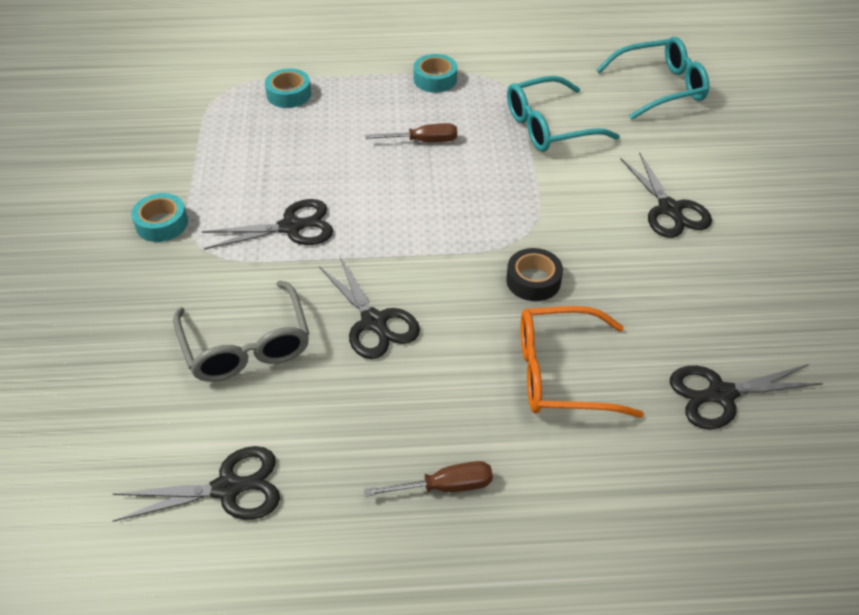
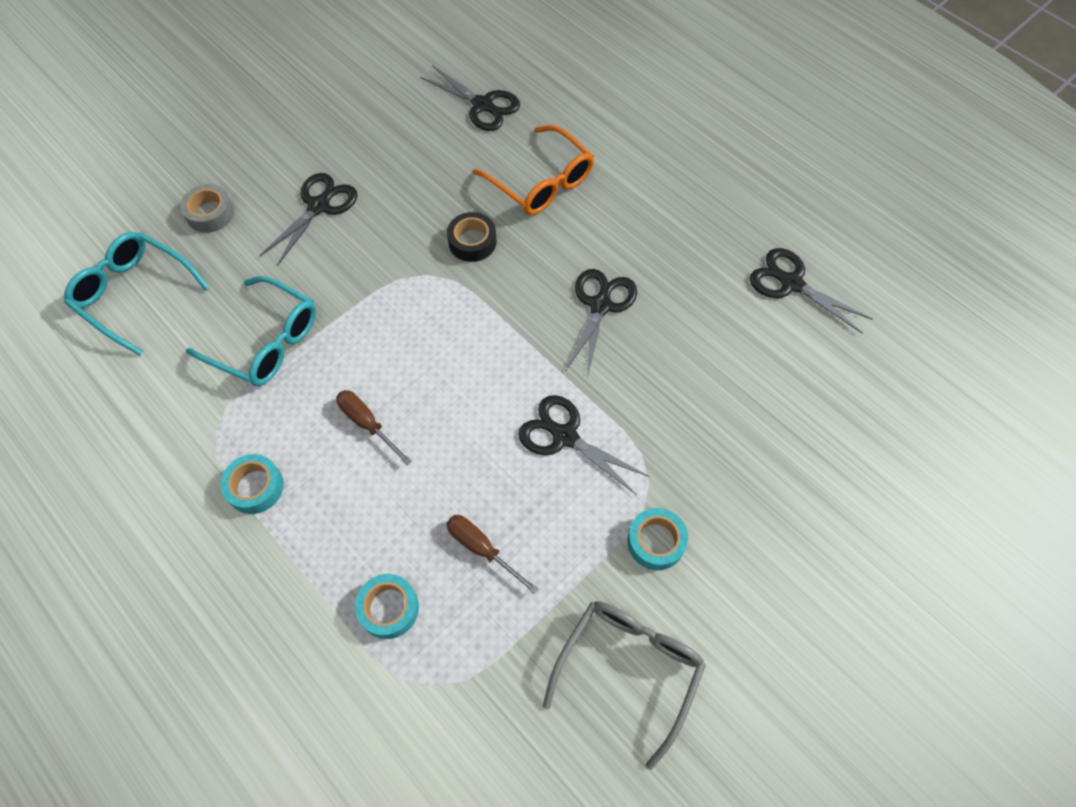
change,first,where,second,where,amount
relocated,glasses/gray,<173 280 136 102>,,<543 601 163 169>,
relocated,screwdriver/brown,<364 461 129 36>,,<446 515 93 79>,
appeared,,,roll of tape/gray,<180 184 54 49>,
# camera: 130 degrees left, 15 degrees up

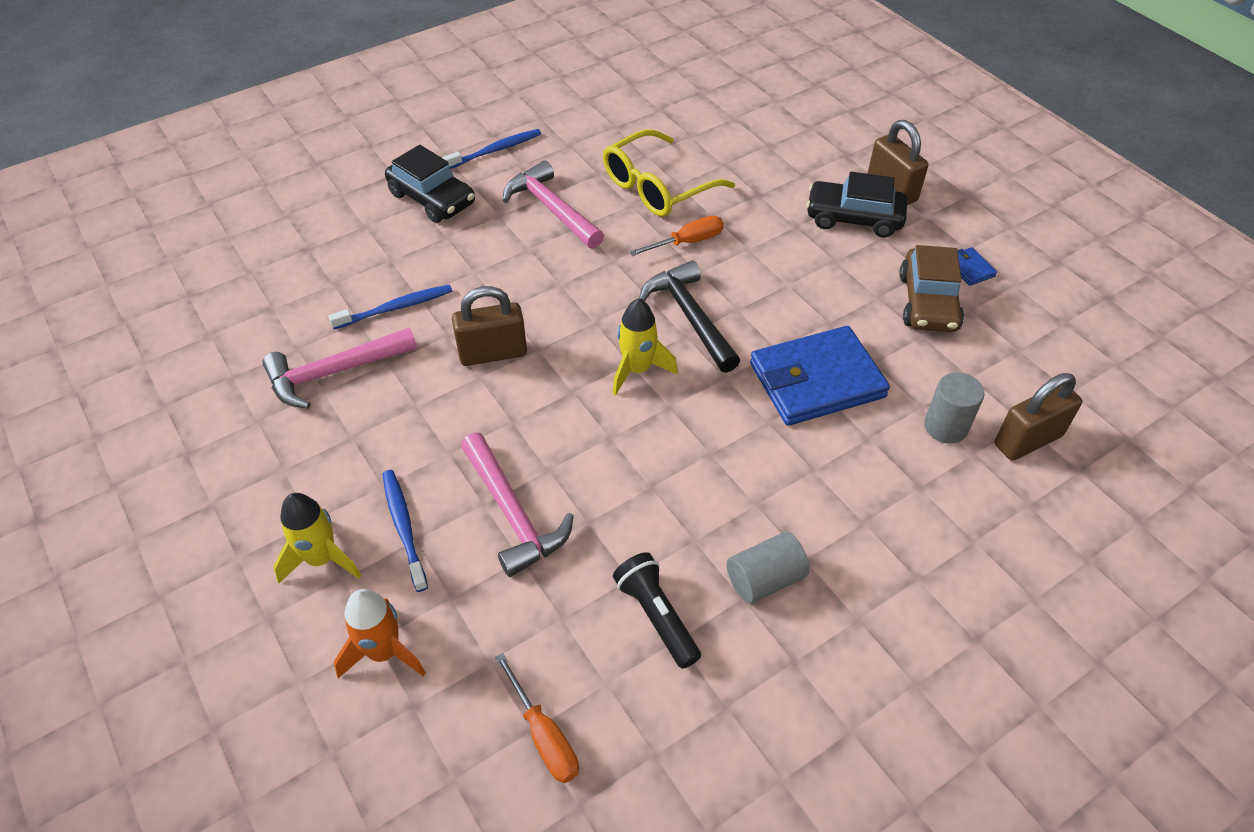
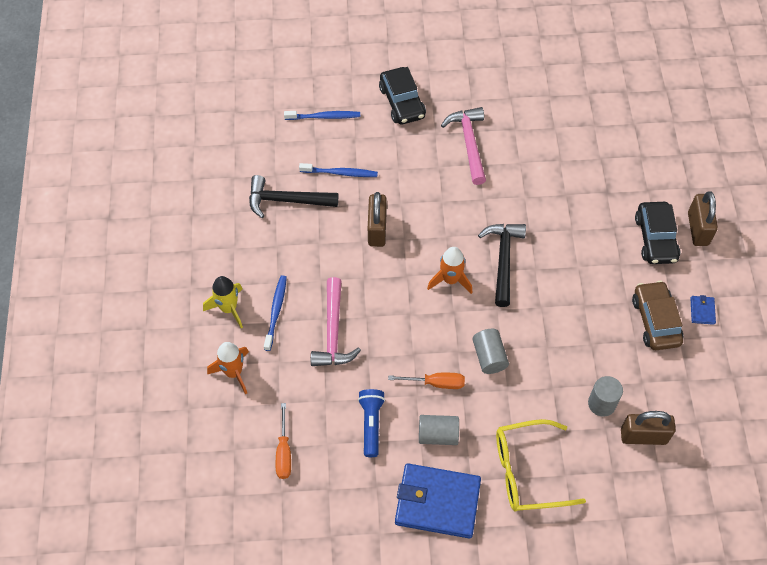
change,first,where,second,where,amount
colour,claw hammer/pink,<262 328 155 81>,claw hammer/jet-black,<249 175 89 43>,
relocated,toothbrush/cobalt,<443 129 98 40>,,<284 111 76 9>,
spun,small lock/brown,<452 286 75 80>,,<368 192 19 55>,75 degrees clockwise
relocated,glasses/yellow,<603 129 132 88>,,<496 419 90 93>,
colour,spaceship/yellow,<613 298 65 98>,spaceship/bright orange,<427 247 45 47>,
colour,flashlight/jet-black,<613 552 88 117>,flashlight/cobalt,<358 389 27 68>,
relocated,screwdriver/bright orange,<629 216 95 40>,,<388 373 77 16>,
relocated,billfold/cobalt,<750 326 140 100>,,<395 463 86 75>,
spun,toy car/jet-black,<806 172 101 66>,,<635 202 45 62>,135 degrees counterclockwise
spun,toy car/brown,<900 245 64 87>,,<632 281 52 69>,135 degrees clockwise
appeared,,,cylinder/gray,<472 329 37 45>,
# camera: 30 degrees right, 10 degrees up

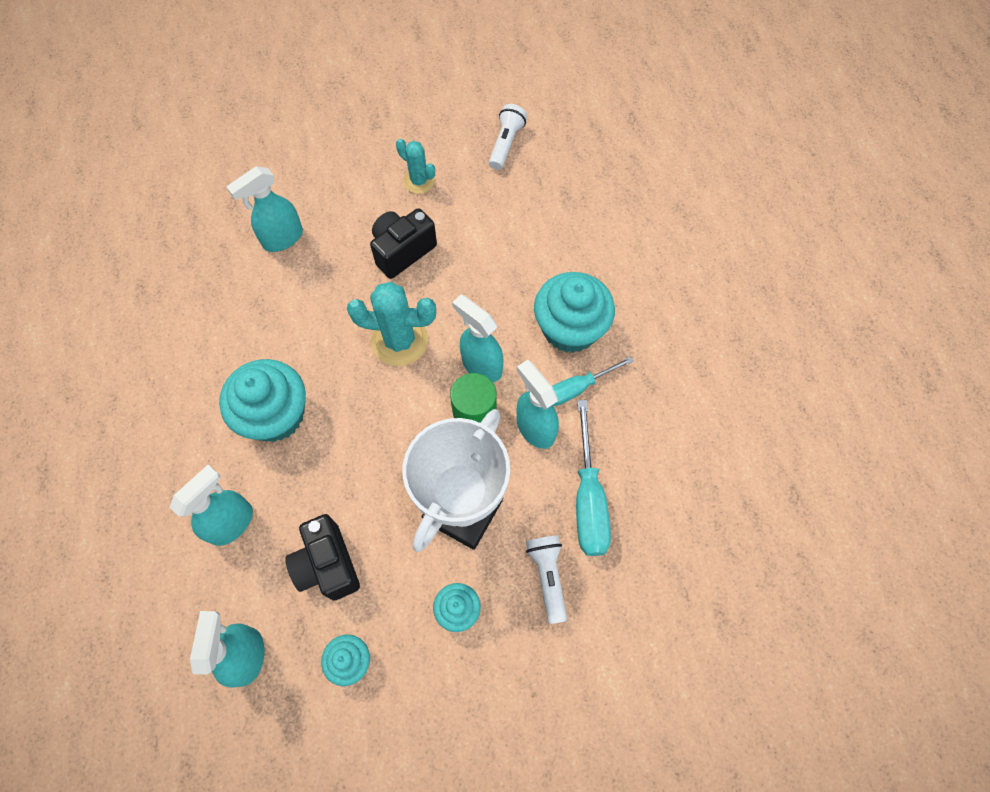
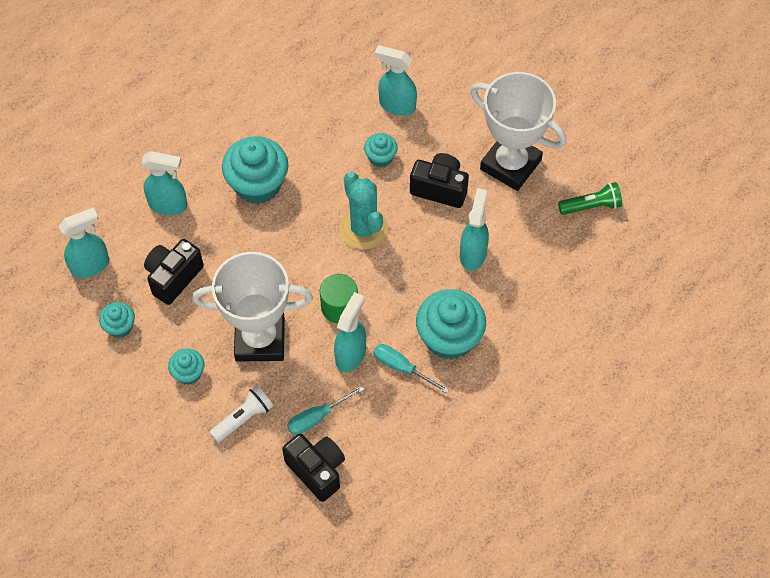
change,first,where,second,where,amount
exchanged,cactus/turquoise,<396 139 39 55>,prize cup/pure white,<470 72 96 119>,
relocated,spray bottle/turquoise,<452 295 51 87>,,<460 188 29 83>,
colour,flashlight/pure white,<489 104 38 66>,flashlight/emerald,<558 182 64 33>,
size,screwdriver/turquoise,<576 400 35 156>,,<287 385 78 50>,x0.65
appeared,,,camera/jet-black,<282 434 63 68>,
appeared,,,cupcake/turquoise,<364 133 34 34>,
# camera: 60 degrees right, 5 degrees down

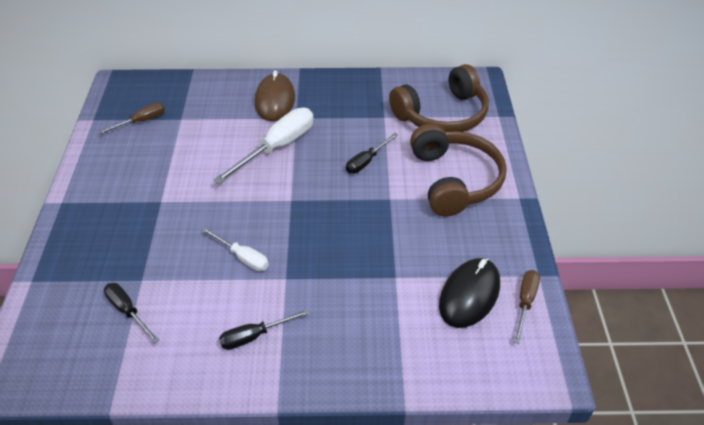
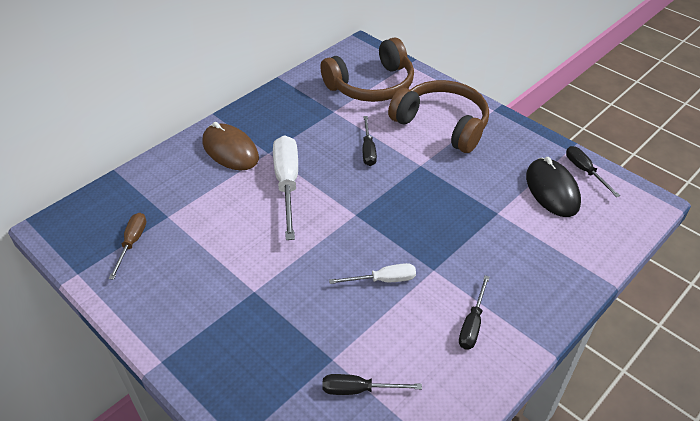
change,first,where,second,where,amount
spun,headphones/brown,<389 64 100 68>,,<320 38 94 64>,45 degrees clockwise
colour,screwdriver/brown,<514 270 26 74>,screwdriver/jet-black,<566 146 54 51>,
# camera: 45 degrees left, 0 degrees up

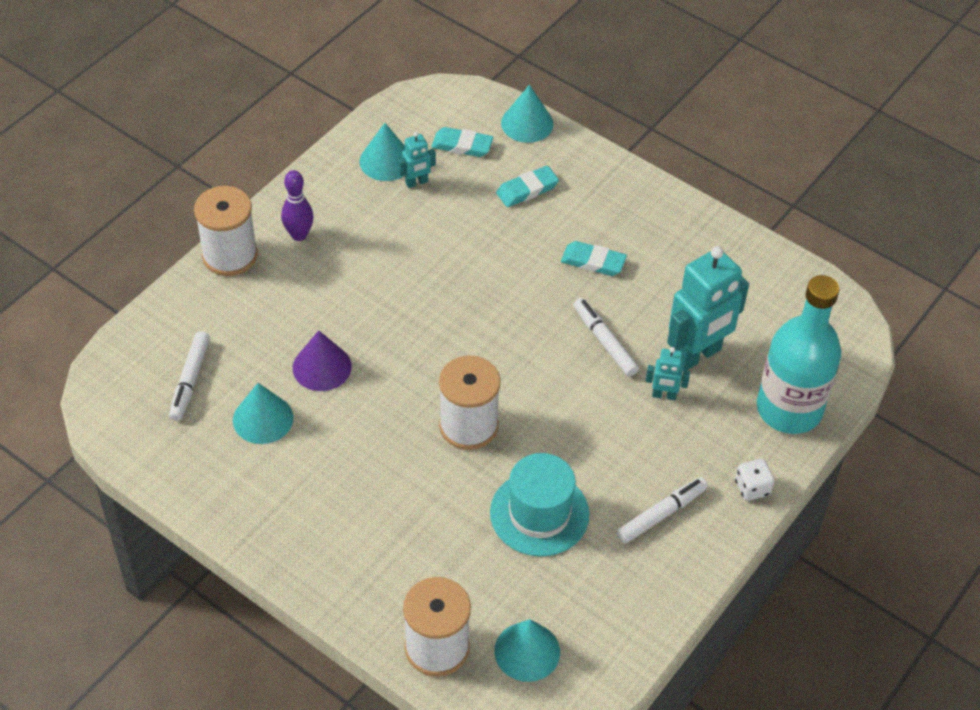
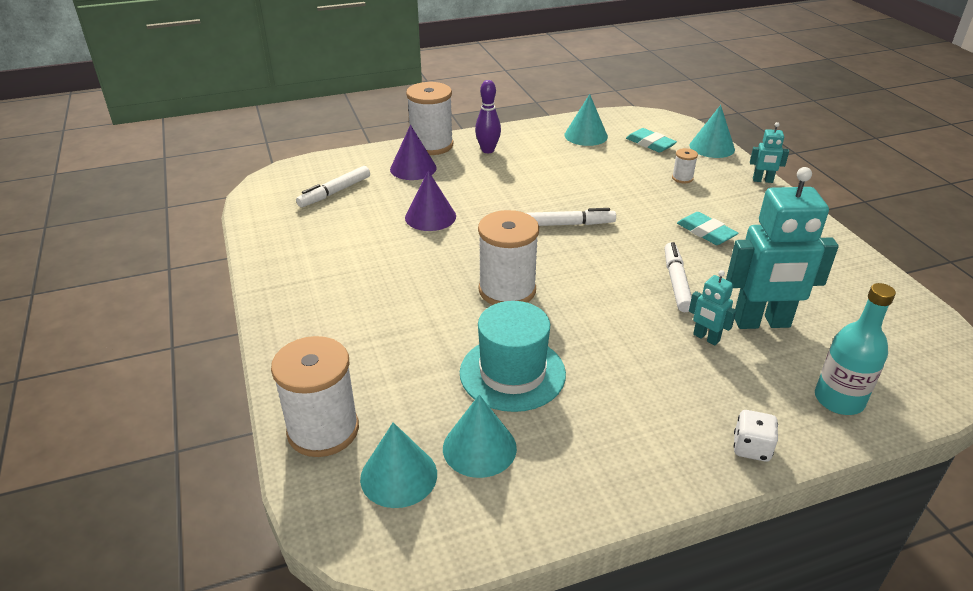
change,first,where,second,where,amount
relocated,cone/turquoise,<233 383 60 61>,,<443 395 74 83>,
relocated,robot/turquoise,<398 132 38 56>,,<750 122 39 61>,
exchanged,pencil eraser/turquoise,<496 166 63 41>,bobbin/pure white,<672 148 26 35>,
relocated,felt pen/pure white,<616 477 92 67>,,<526 208 90 18>,
size,drink bottle/turquoise,<757 275 84 159>,,<815 283 81 132>,x0.62
appeared,,,cone/royal purple,<390 125 47 55>,
# camera: 35 degrees right, 15 degrees down

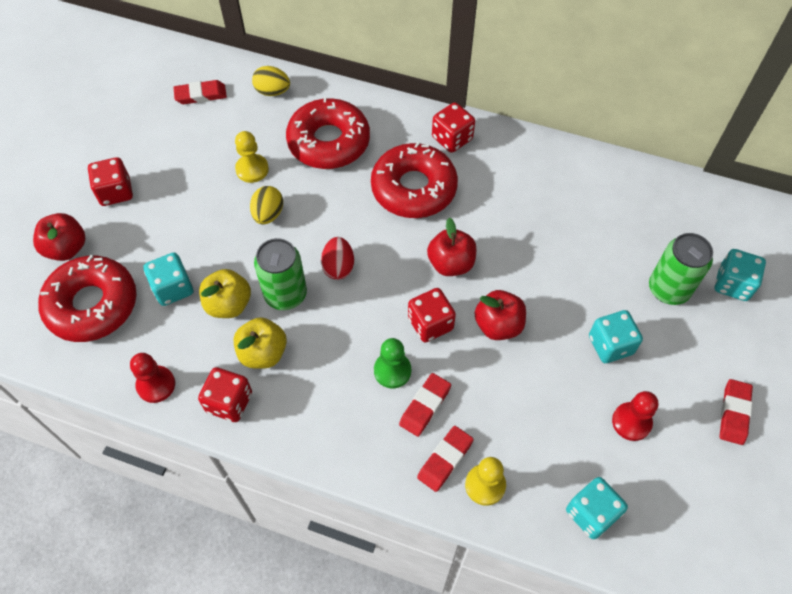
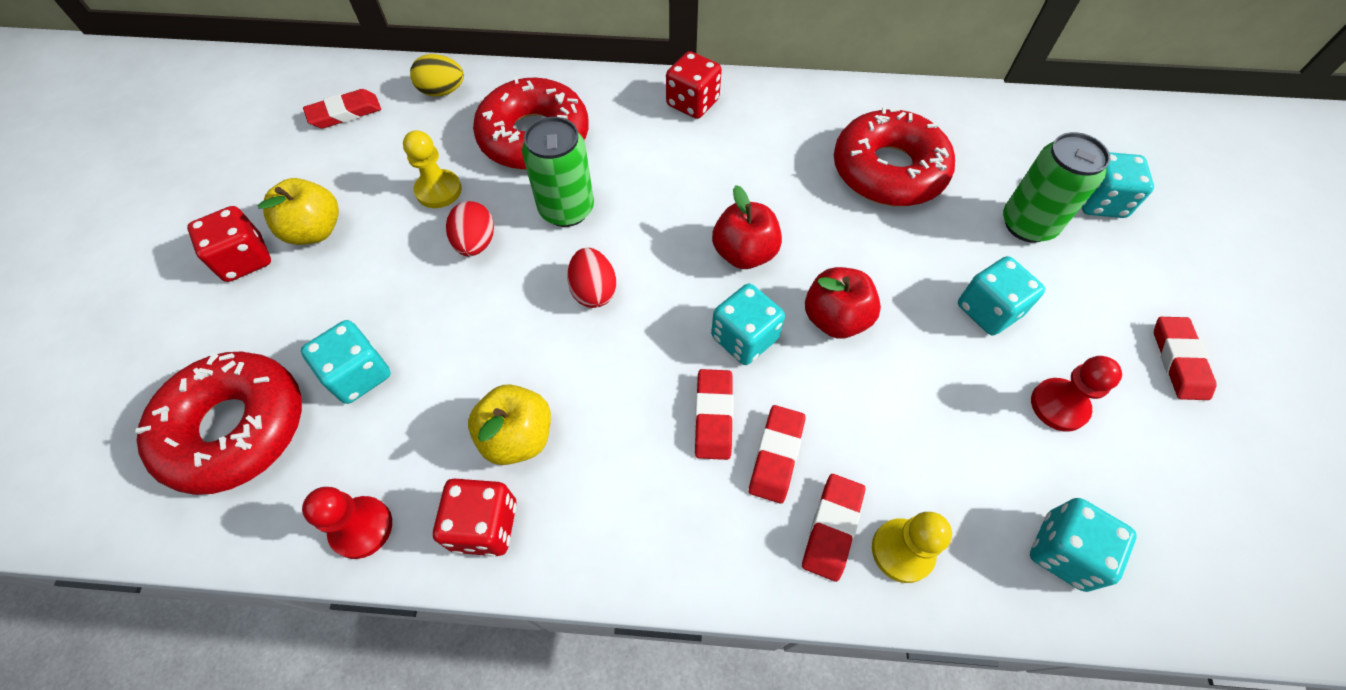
change,first,where,second,where,amount
missing,apple/red,<33 213 52 48>,,,
relocated,apple/yellow,<199 269 52 49>,,<258 178 81 67>,
colour,egg/yellow,<250 186 33 39>,egg/red,<446 201 48 55>,
relocated,soda can/emerald,<254 238 53 72>,,<522 117 72 110>,
relocated,donut/red,<371 142 87 76>,,<834 106 121 100>,
exchanged,chess pawn/emerald,<374 338 37 50>,pencil eraser/red,<695 369 39 91>,
colour,game die/red,<408 288 48 54>,game die/turquoise,<711 284 74 81>,
# camera: 15 degrees left, 0 degrees up

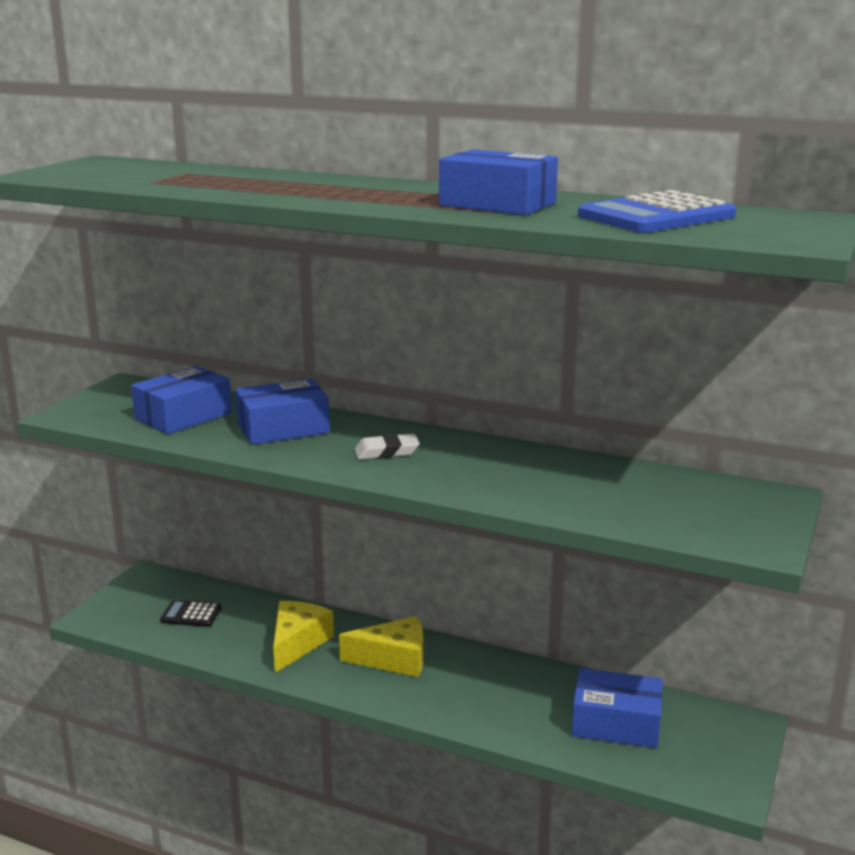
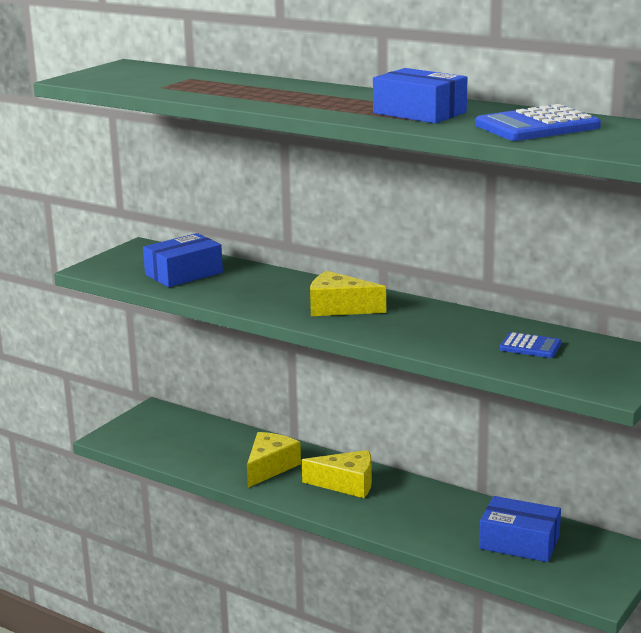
change,first,where,second,where,amount
missing,adding machine/jet-black,<160 600 62 27>,,,
missing,parcel/cobalt,<235 379 95 66>,,,
exchanged,pencil eraser/pure white,<354 434 66 26>,piece of cheese/yellow,<310 271 76 45>,
appeared,,,adding machine/cobalt,<500 332 61 26>,
# camera: 10 degrees right, 0 degrees up

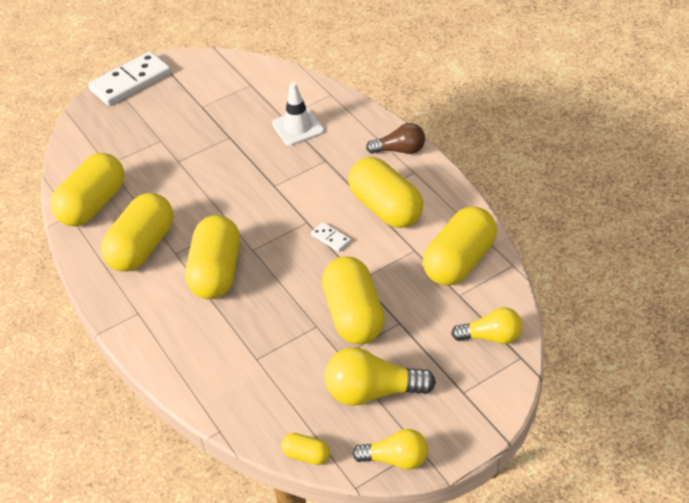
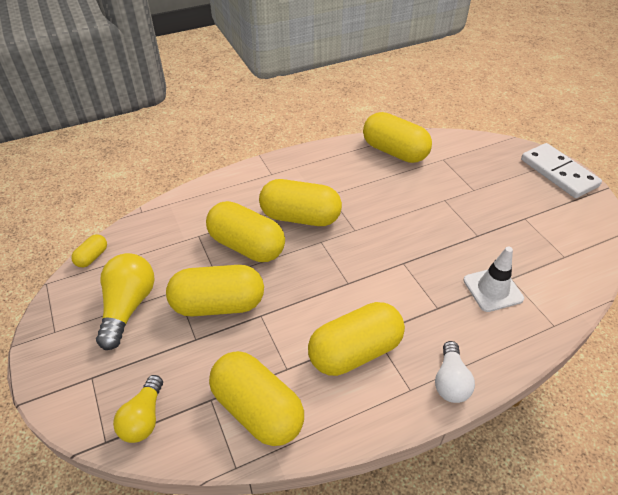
change,first,where,second,where,amount
relocated,pill shape/yellow,<101 193 72 79>,,<206 201 79 61>,
missing,domino piece/pure white,<311 222 40 30>,,,
missing,bulb/yellow,<352 429 76 41>,,,
colour,bulb/brown,<366 123 59 31>,bulb/pure white,<435 341 40 62>,
# camera: 95 degrees right, 0 degrees up

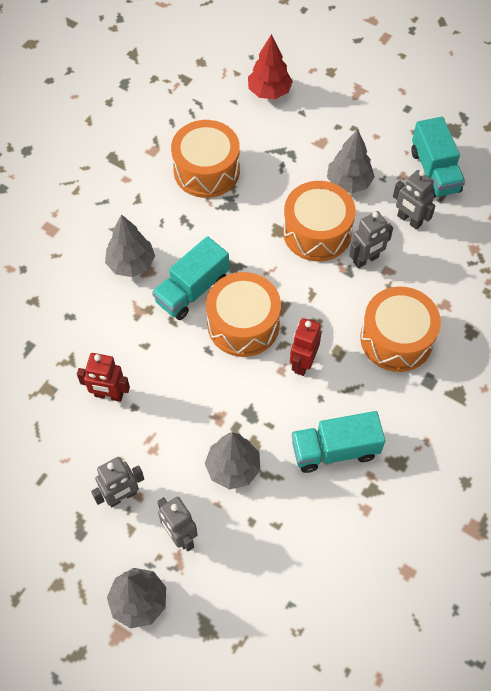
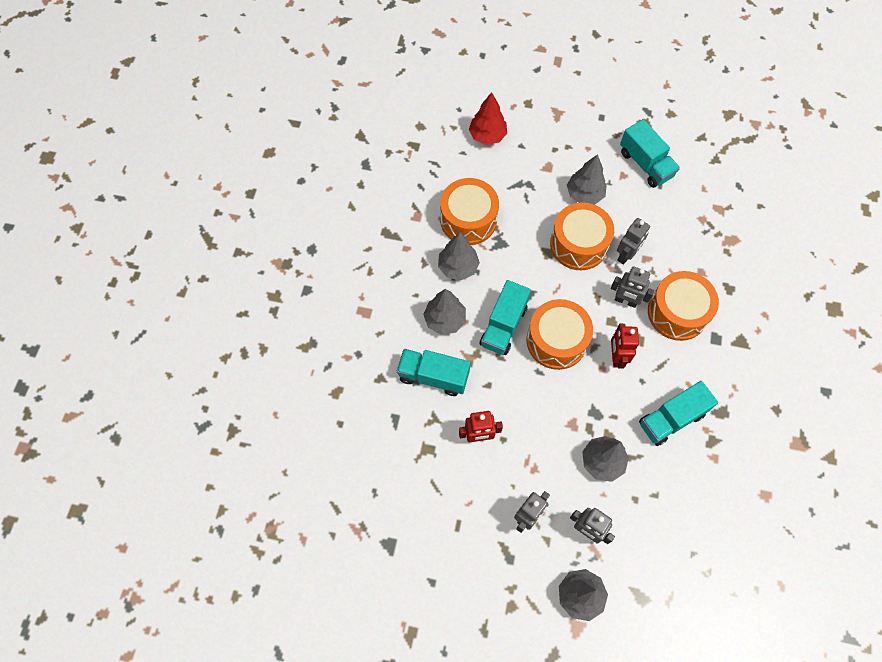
change,first,where,second,where,amount
relocated,robot/gray,<393 170 43 60>,,<611 267 43 41>,
appeared,,,lorry/turquoise,<397 349 73 47>,
appeared,,,toy tree/gray,<438 232 42 48>,
# camera: 20 degrees left, 5 degrees up

